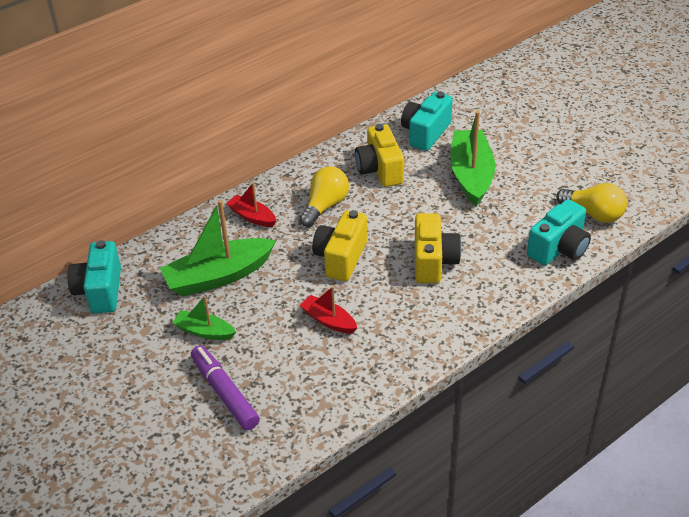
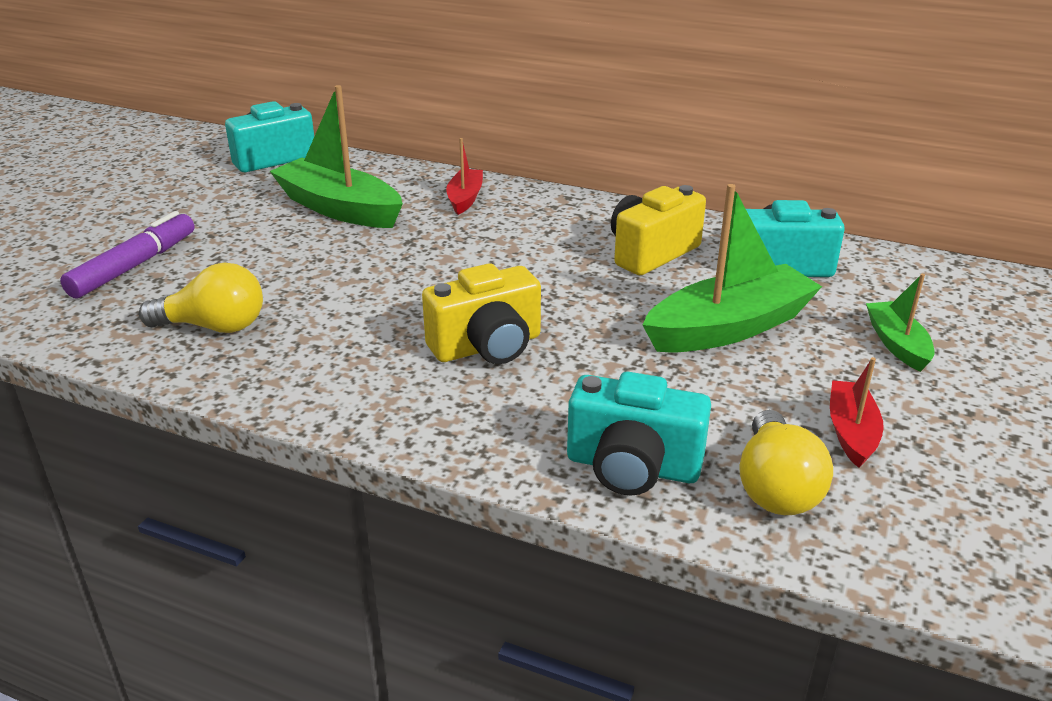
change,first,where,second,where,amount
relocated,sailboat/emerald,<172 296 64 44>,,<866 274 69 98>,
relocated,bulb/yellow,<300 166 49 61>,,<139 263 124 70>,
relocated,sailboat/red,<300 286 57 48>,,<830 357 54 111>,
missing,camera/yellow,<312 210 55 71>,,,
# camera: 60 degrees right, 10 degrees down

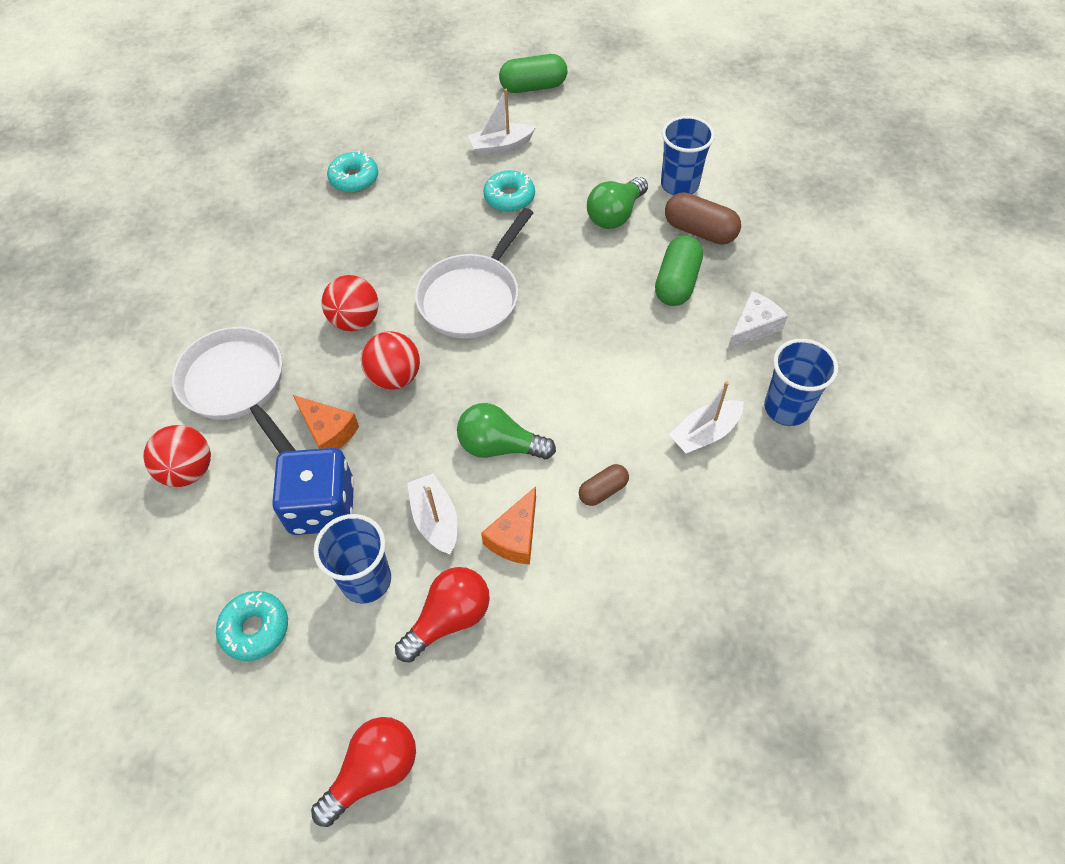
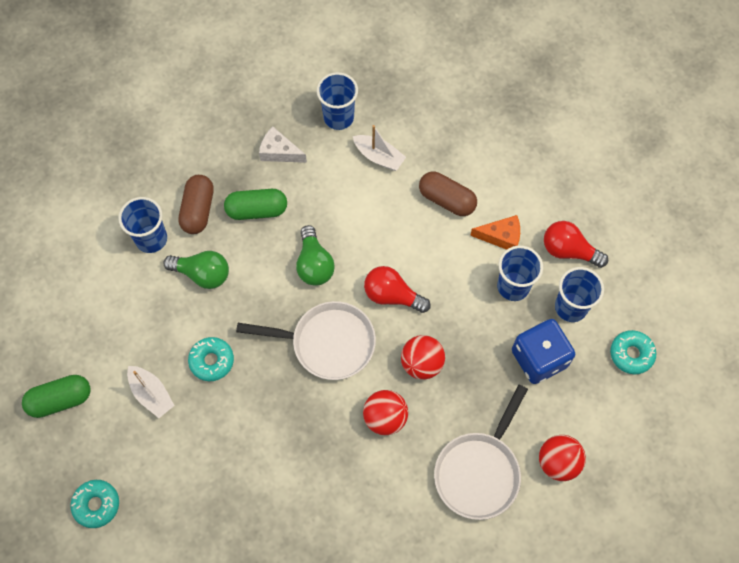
change,first,where,second,where,amount
missing,piece of cheese/bright orange,<293 395 66 54>,,,
relocated,bulb/red,<311 717 105 110>,,<364 266 67 47>,
relocated,donut/turquoise,<327 151 51 42>,,<70 480 49 48>,
exchanged,sailboat/pure white,<407 474 51 80>,beaker/cobalt,<497 246 46 55>,
relocated,bulb/emerald,<457 403 99 56>,,<296 225 39 61>,
spun,pill shape/emerald,<499 54 68 39>,,<22 375 69 43>,75 degrees counterclockwise
size,pill shape/brown,<579 464 50 42>,,<419 171 58 45>,x1.69
# camera: 115 degrees left, 10 degrees up

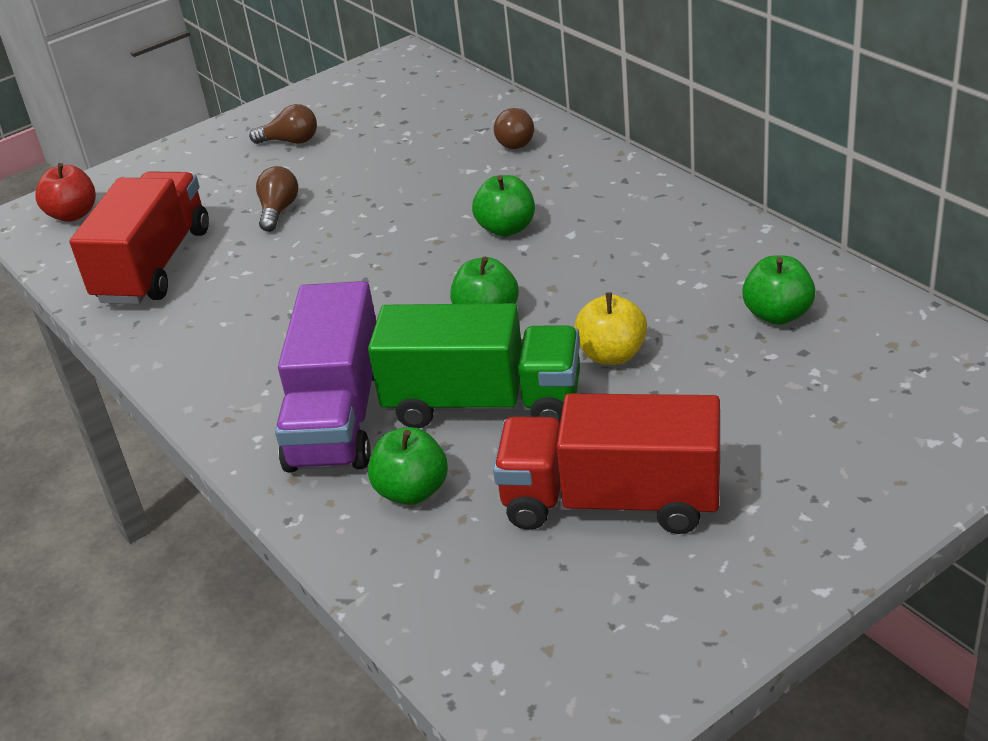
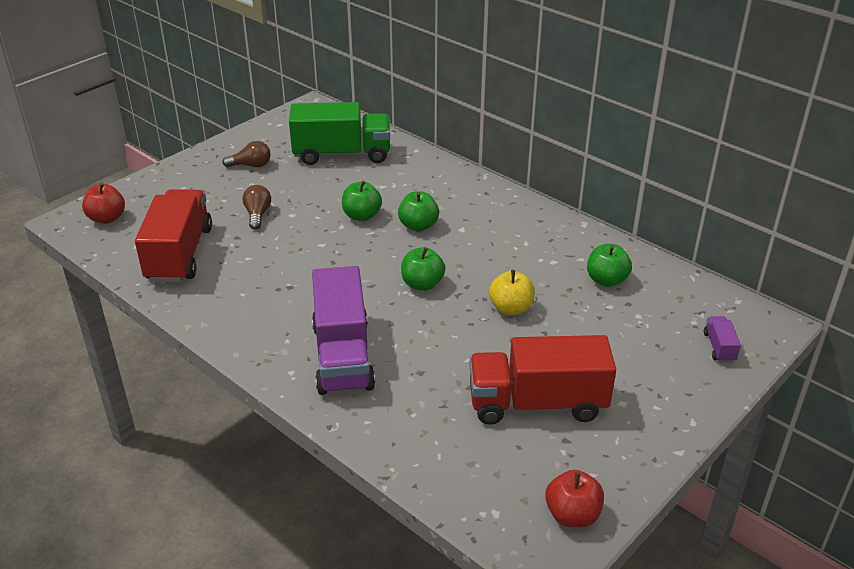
change,first,where,second,where,amount
relocated,lorry/emerald,<368 303 212 125>,,<289 102 101 63>,
relocated,apple/emerald,<368 427 80 78>,,<342 181 40 40>,
missing,bulb/brown,<494 108 40 41>,,,
appeared,,,apple/red,<545 470 59 57>,
appeared,,,lorry/royal purple,<704 316 37 46>,
# camera: 15 degrees left, 0 degrees up

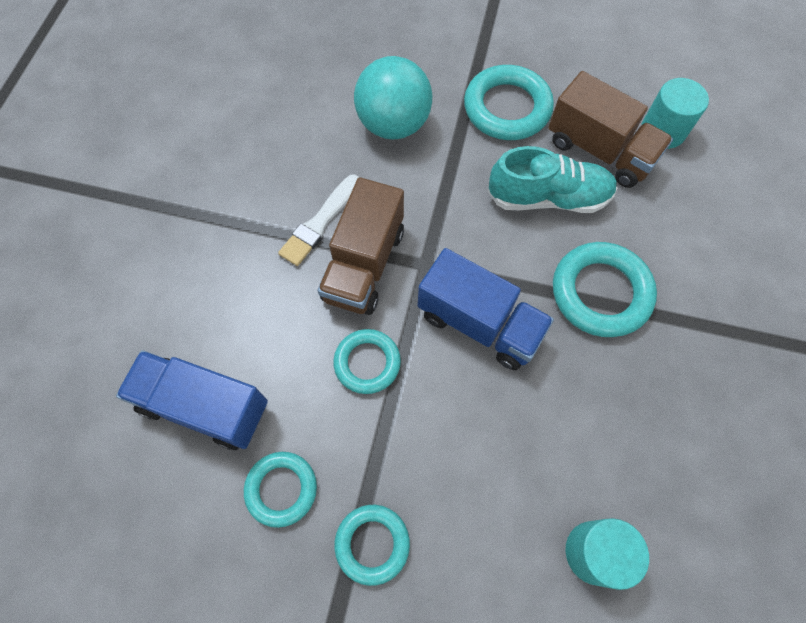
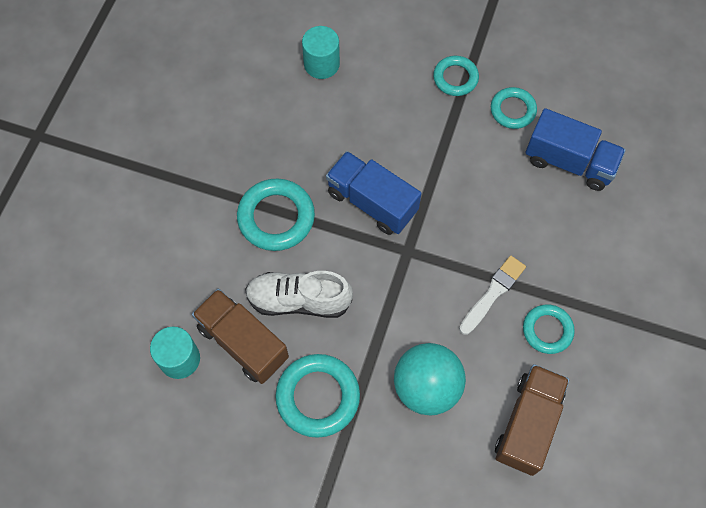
change,first,where,second,where,amount
relocated,lorry/brown,<318 177 86 138>,,<495 364 74 112>,
relocated,ring/turquoise,<333 329 68 65>,,<523 304 52 50>,
colour,lace-up shoe/turquoise,<488 146 129 67>,lace-up shoe/pure white,<245 271 108 47>,
# camera: 175 degrees left, 0 degrees up

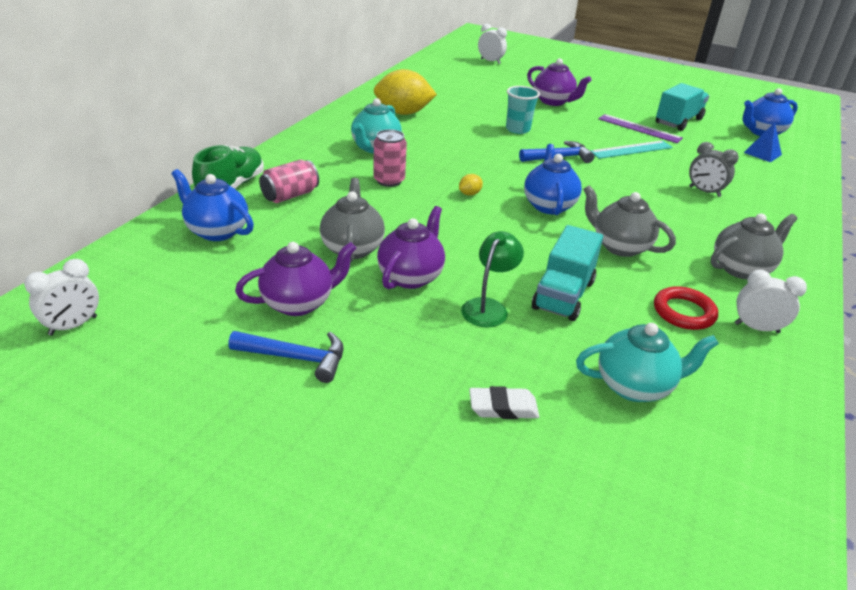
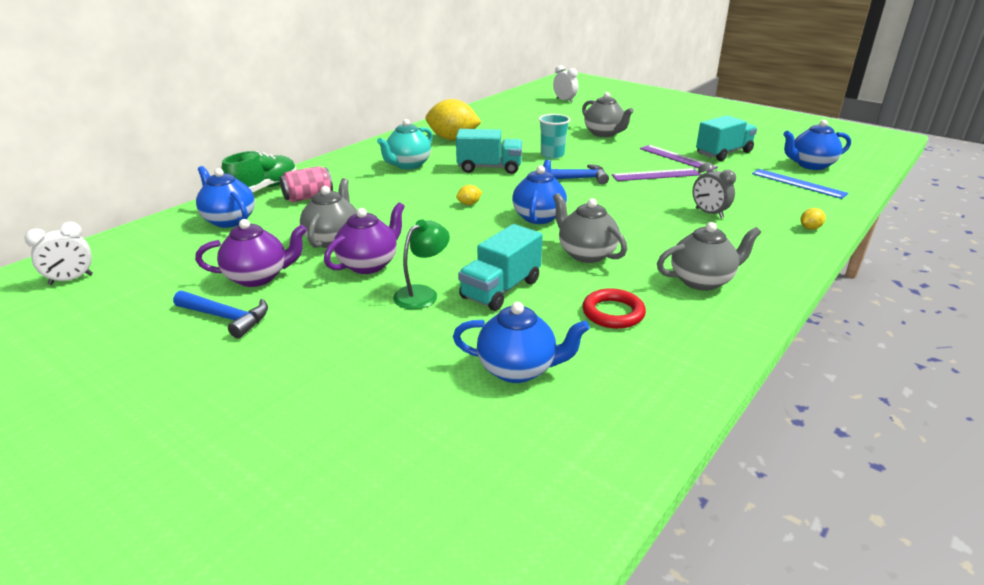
change,first,where,second,where,amount
missing,soda can/pink,<373 129 34 58>,,,
missing,pencil eraser/pure white,<469 386 70 33>,,,
colour,tea pot/royal purple,<527 58 64 48>,tea pot/gray,<582 92 52 45>,
colour,tea pot/turquoise,<576 323 143 79>,tea pot/cobalt,<453 302 137 81>,
colour,measuring stick/turquoise,<590 140 83 19>,measuring stick/royal purple,<612 168 89 13>,
missing,alarm clock/pure white,<735 270 72 63>,,,
exchanged,pyramid/cobalt,<744 122 38 40>,measuring stick/cobalt,<752 169 97 30>,
appeared,,,lorry/turquoise,<456 129 66 45>,
appeared,,,lemon/yellow,<800 208 26 22>,
# camera: 15 degrees right, 5 degrees down

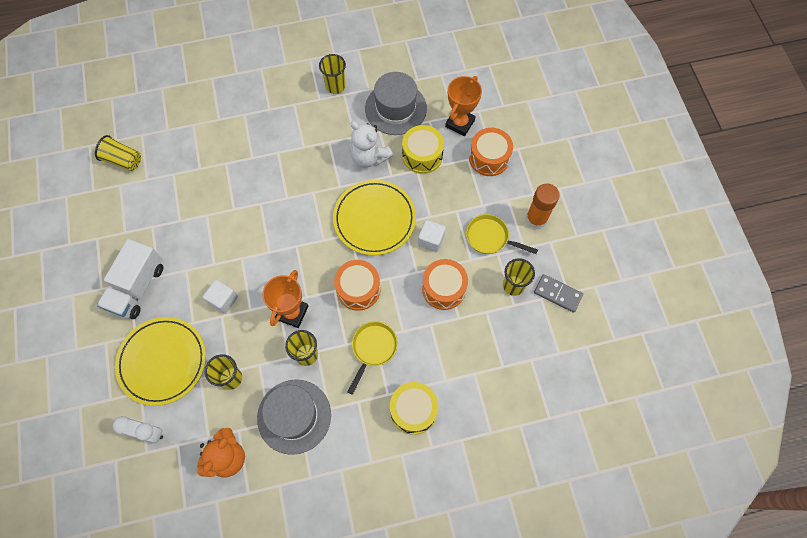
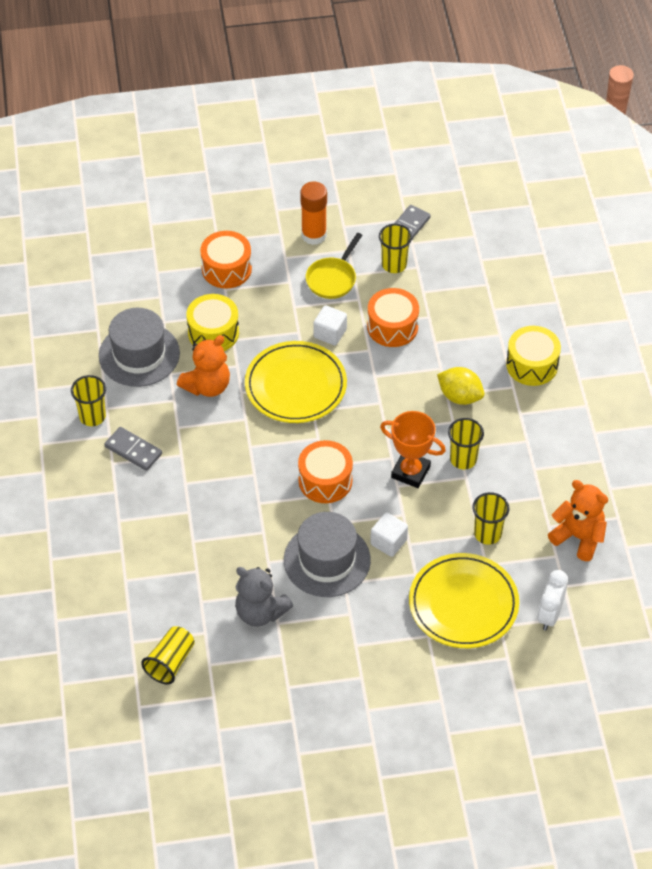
change,first,where,second,where,amount
missing,lorry/pure white,<97 239 66 80>,,,
relocated,hat/gray,<257 379 74 76>,,<284 512 87 85>,
relocated,toy drum/bright orange,<334 260 46 51>,,<298 440 55 63>,
exchanged,frying pan/yellow,<348 321 50 74>,lemon/yellow,<437 367 47 38>,
colour,teddy bear/pure white,<350 121 43 46>,teddy bear/bright orange,<177 335 53 62>,
missing,prize cup/bright orange,<445 76 37 60>,,,
appeared,,,domino piece/gray,<105 427 57 44>,
appeared,,,teddy bear/gray,<235 567 58 60>,
# camera: 85 degrees left, 15 degrees down

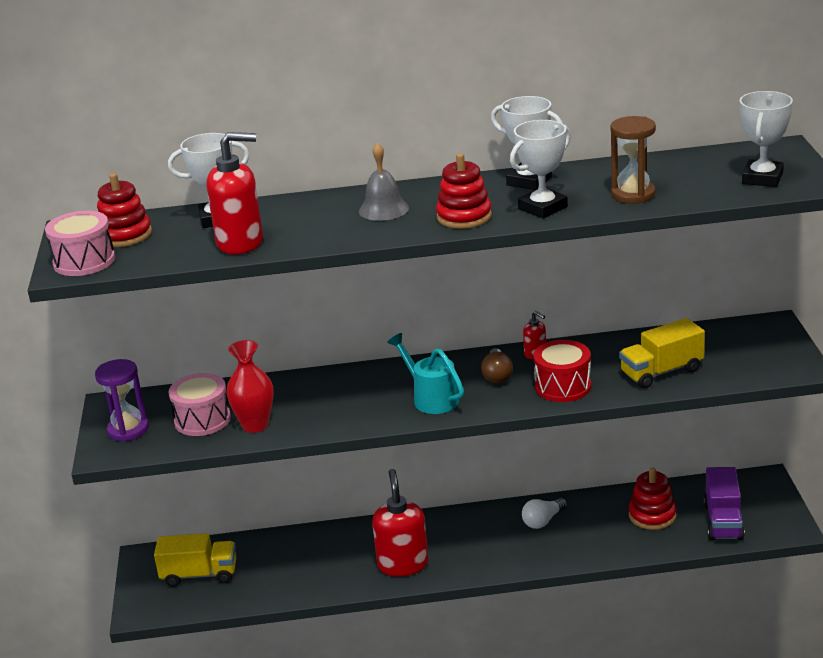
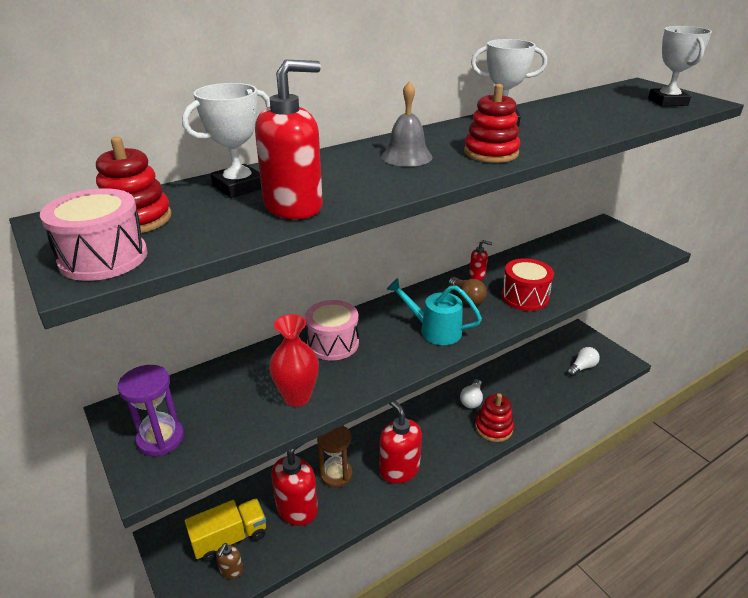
change,first,where,second,where,amount
relocated,toy drum/pink,<168 373 63 63>,,<305 300 54 60>,
missing,prize cup/pure white,<510 120 61 98>,,,
relocated,hourglass/brown,<611 116 45 88>,,<317 426 35 62>,
missing,lorry/yellow,<619 318 86 70>,,,
relocated,ring stacker/red,<629 467 47 63>,,<475 393 39 49>,
exchanged,lorry/royal purple,<703 467 42 73>,bulb/pure white,<567 347 33 29>,
appeared,,,soap pump/brown,<216 543 27 36>,
appeared,,,soap pump/red,<271 444 47 82>,
# camera: 30 degrees left, 5 degrees up

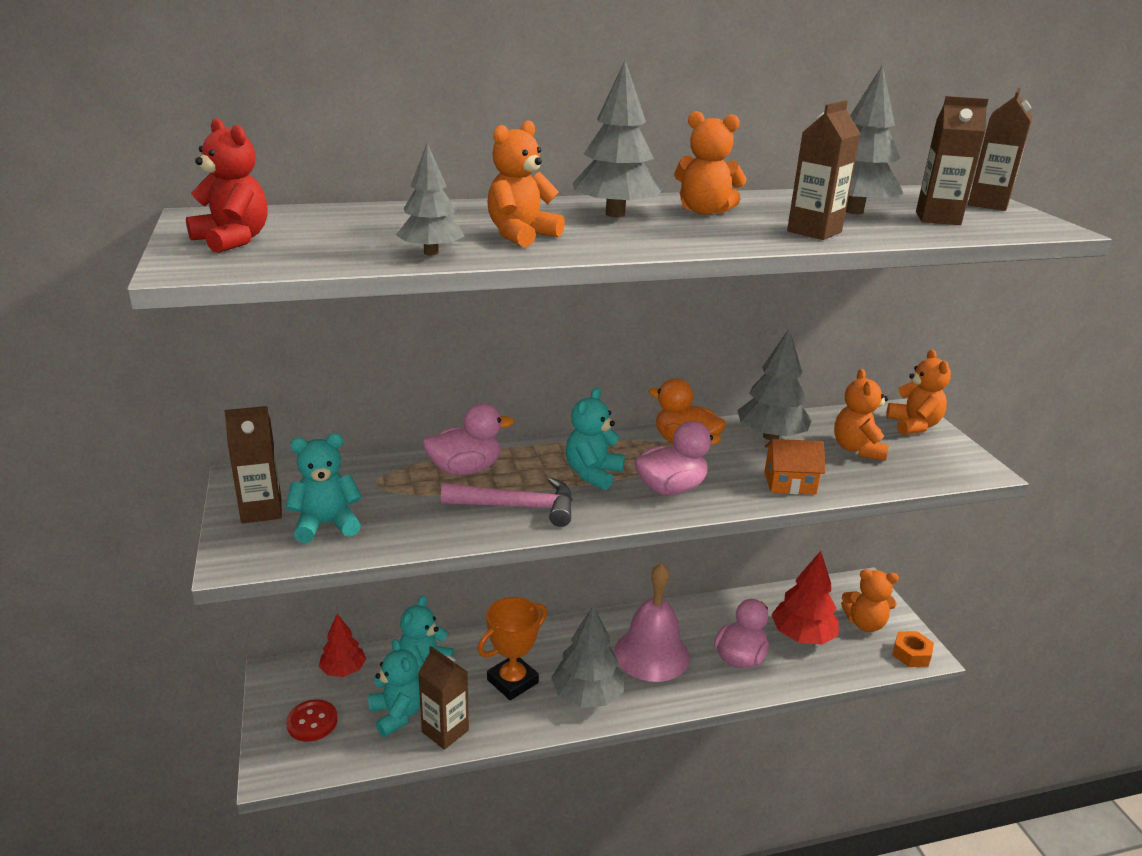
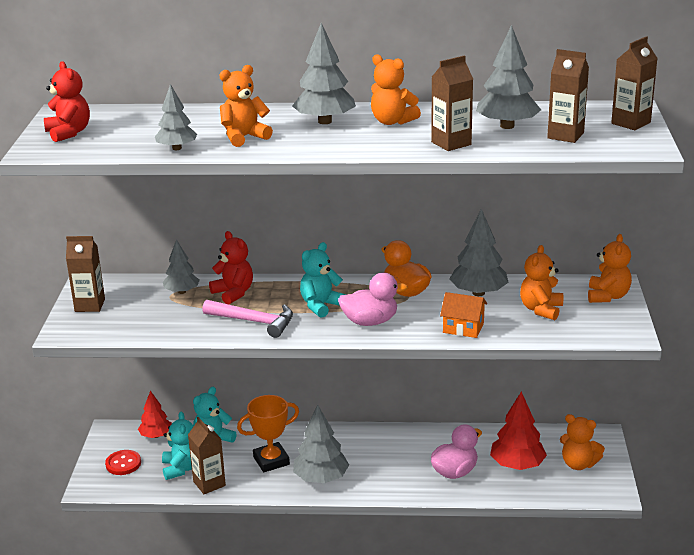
change,first,where,second,where,amount
missing,teddy bear/turquoise,<285 433 77 110>,,,
exchanged,rubber duck/pink,<422 403 92 72>,teddy bear/red,<209 231 44 74>,
missing,school bell/pink,<614 563 76 119>,,,
missing,nut/bright orange,<892 631 42 36>,,,
appeared,,,toy tree/gray,<163 239 37 55>,
# camera: 20 degrees right, 0 degrees up

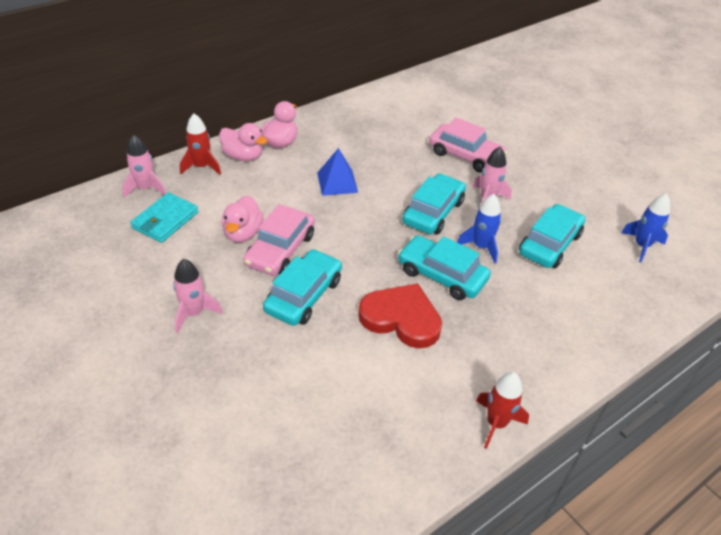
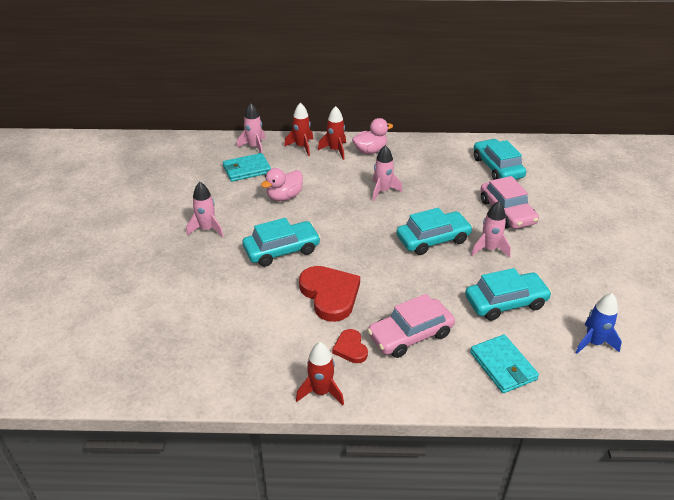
change,first,where,second,where,amount
exchanged,rubber duck/pink,<219 123 48 38>,spaceship/red,<318 106 28 54>,
relocated,toy car/pink,<243 204 72 72>,,<367 294 88 64>,
exchanged,pyramid/cobalt,<317 148 41 48>,spaceship/pink,<372 145 31 57>,
relocated,toy car/turquoise,<398 235 93 65>,,<474 139 52 41>,
missing,spaceship/cobalt,<457 194 44 69>,,,
appeared,,,heart/red,<332 329 36 34>,
appeared,,,billfold/turquoise,<470 334 69 59>,
# camera: 40 degrees right, 5 degrees down

